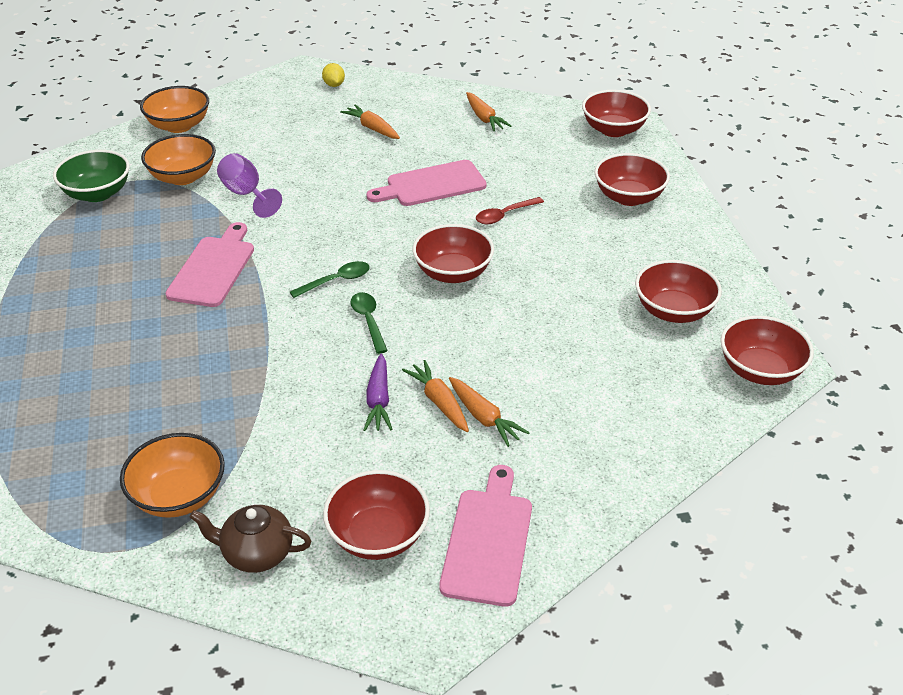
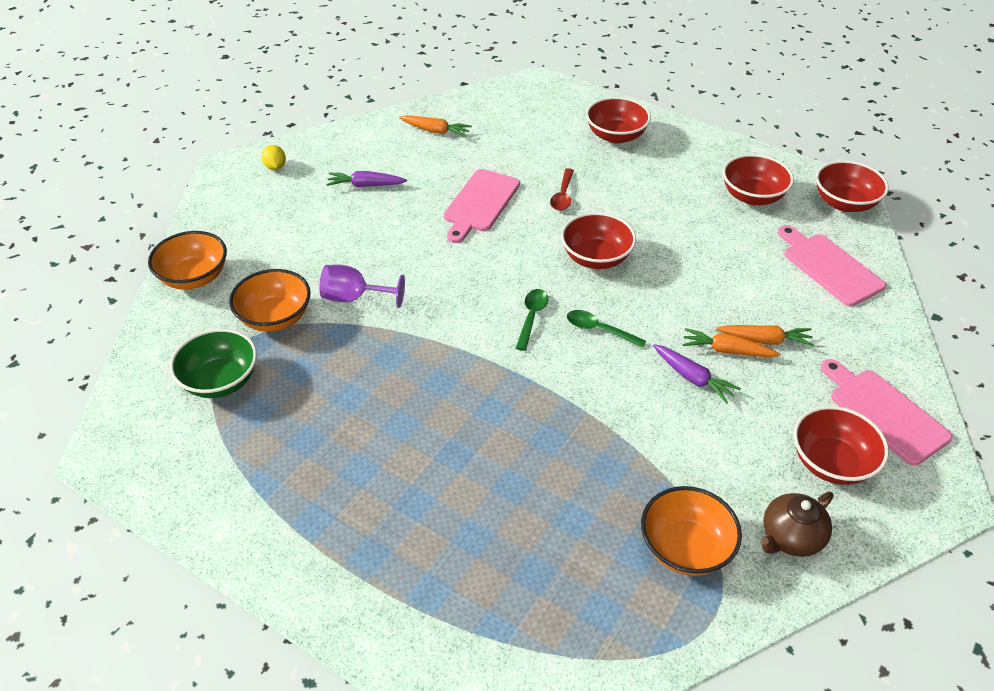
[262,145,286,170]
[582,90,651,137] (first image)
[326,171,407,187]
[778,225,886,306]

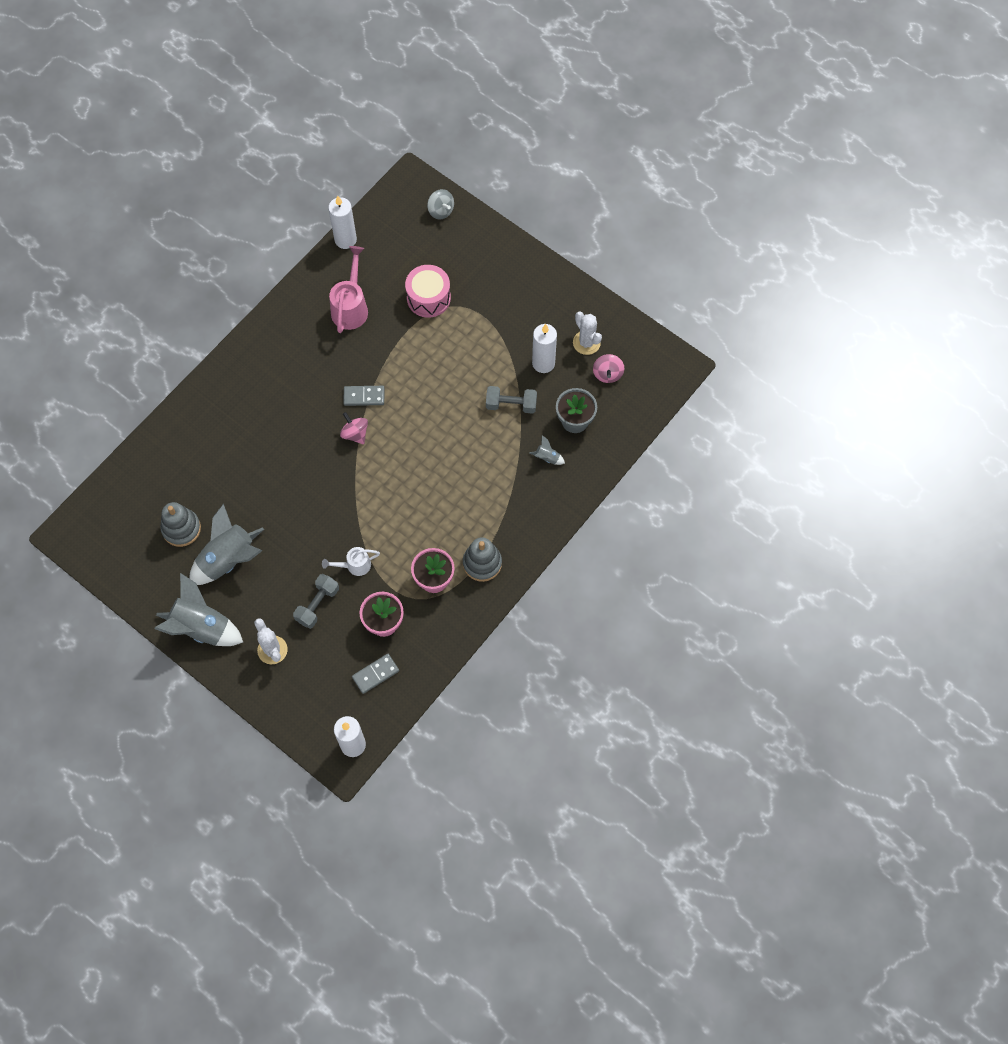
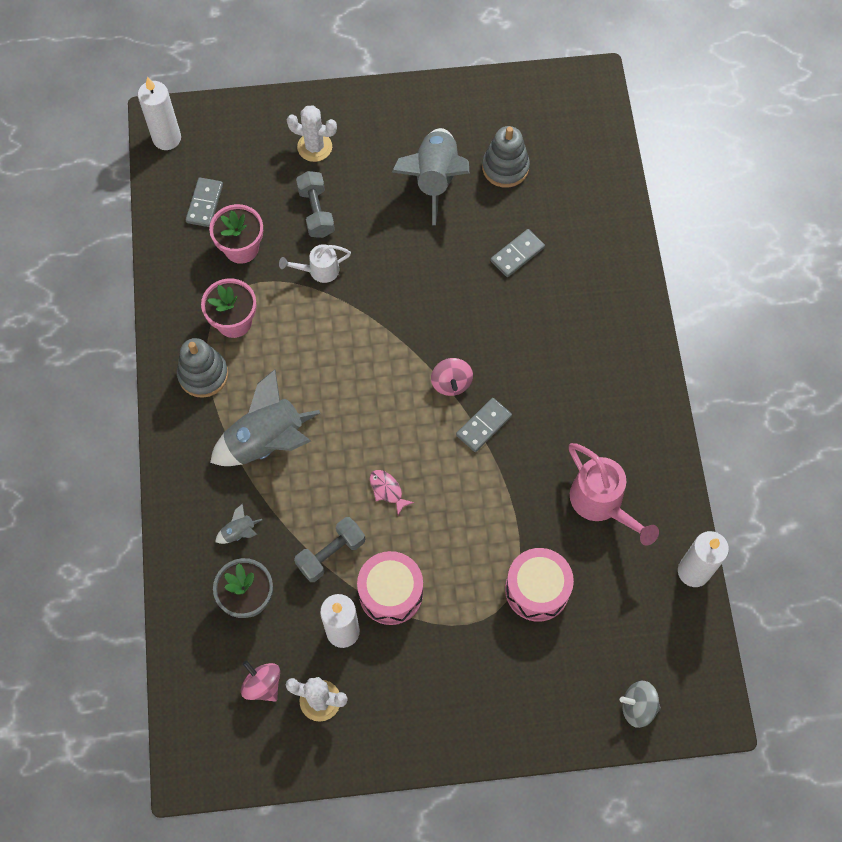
[431,358,473,396]
[279,244,351,283]
[210,369,320,466]
[491,229,545,277]
[370,470,414,515]
[357,551,423,625]

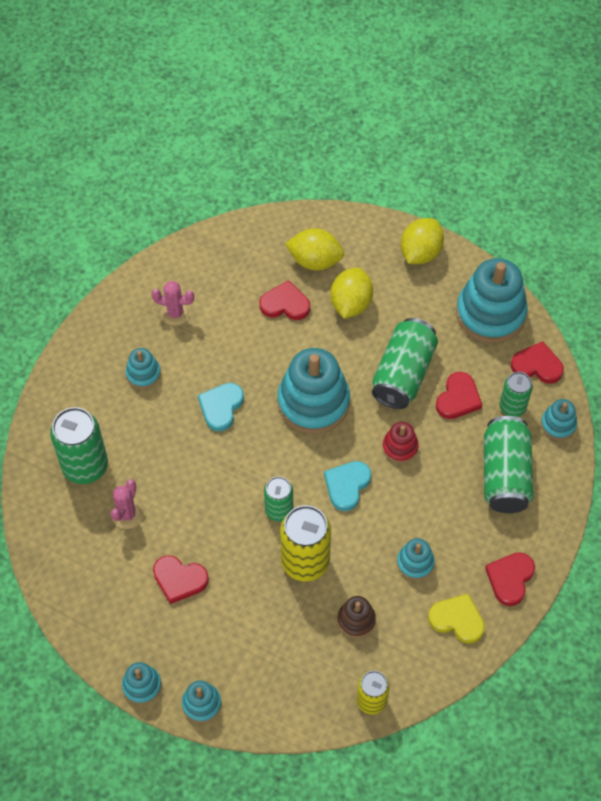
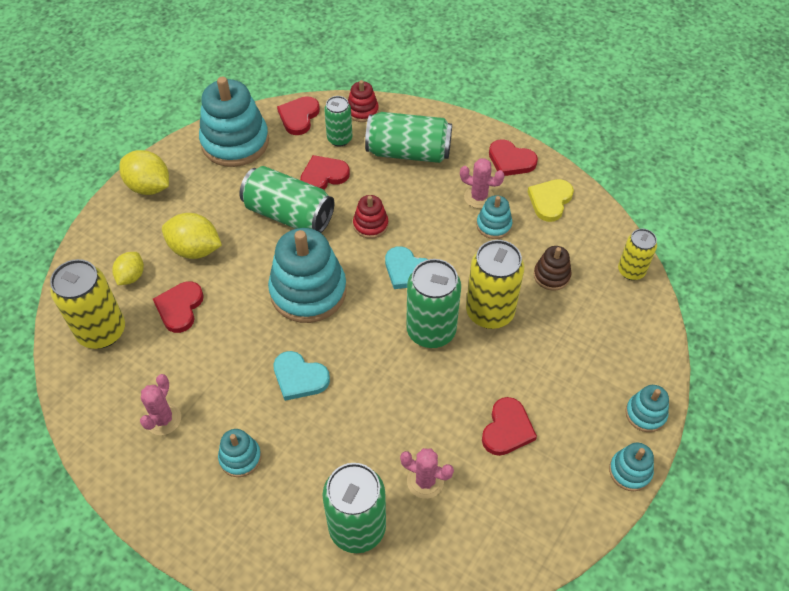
[112,252,144,285]
[300,155,350,190]
[348,80,379,122]
[406,259,461,348]
[460,158,504,209]
[50,259,125,349]

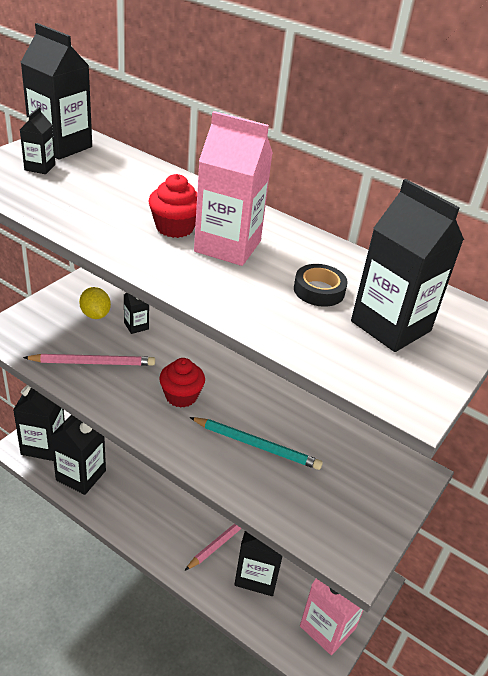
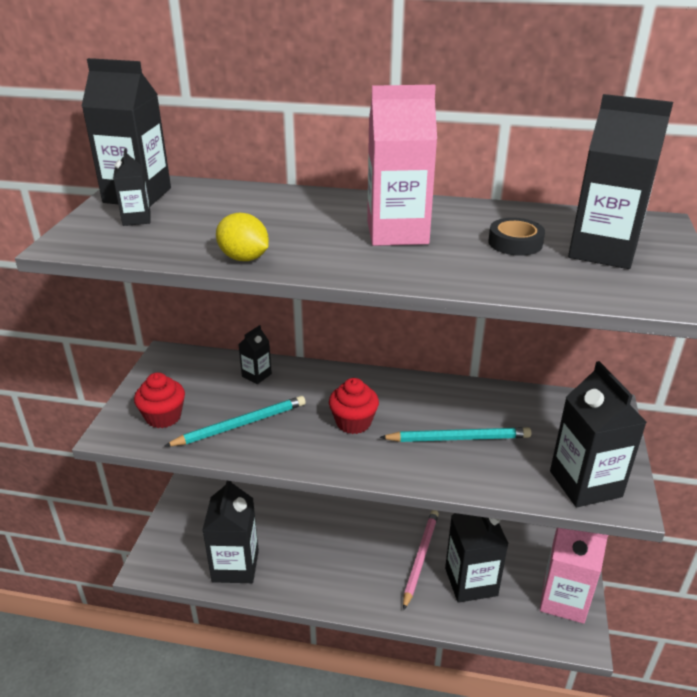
[134,372,185,428]
[216,213,269,261]
[165,396,306,446]
[550,361,647,507]

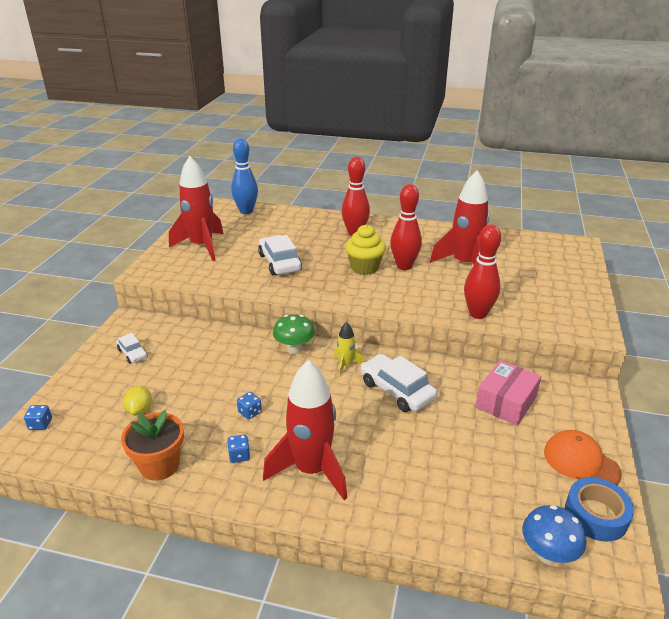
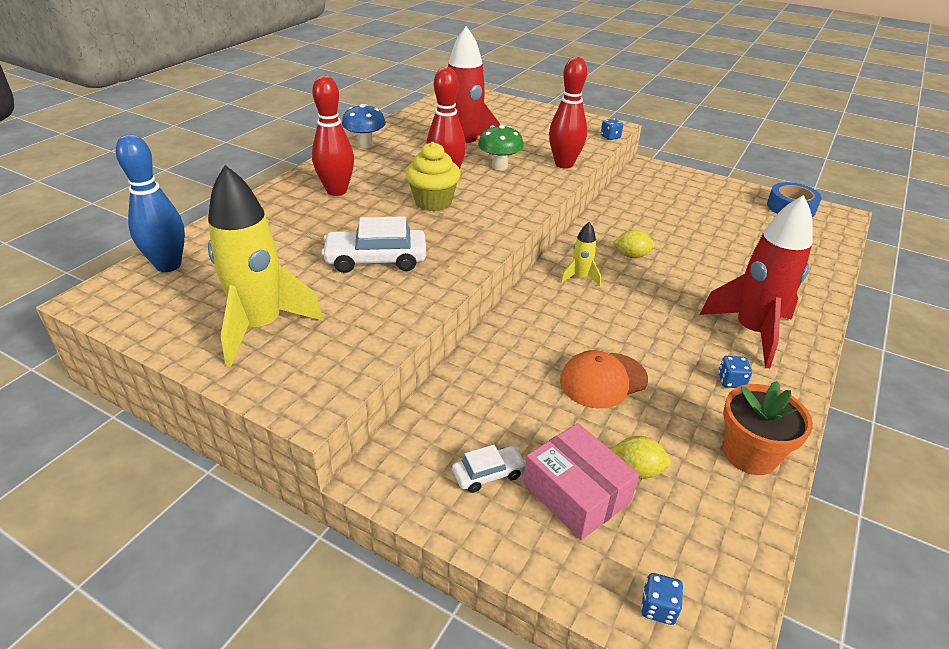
[208,165,324,367]
[478,125,524,170]
[613,230,655,258]
[523,423,639,540]
[601,118,623,140]
[560,350,648,408]
[342,104,386,148]

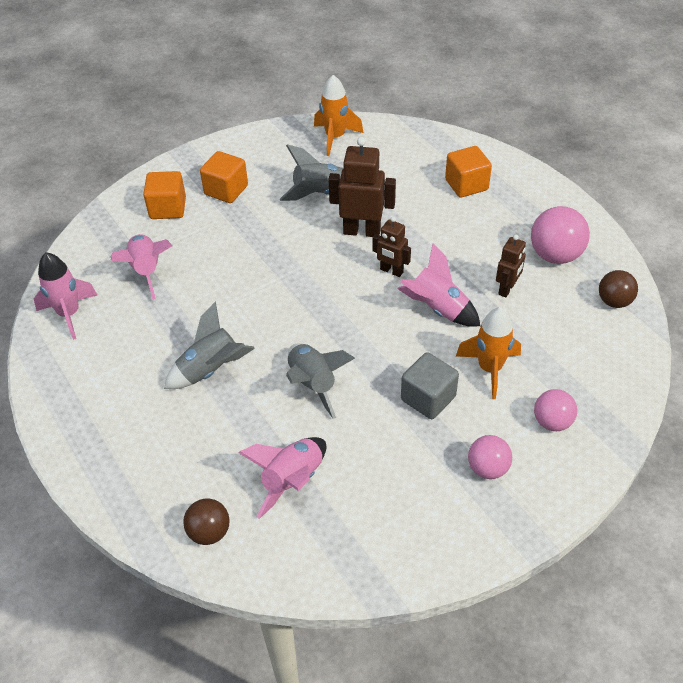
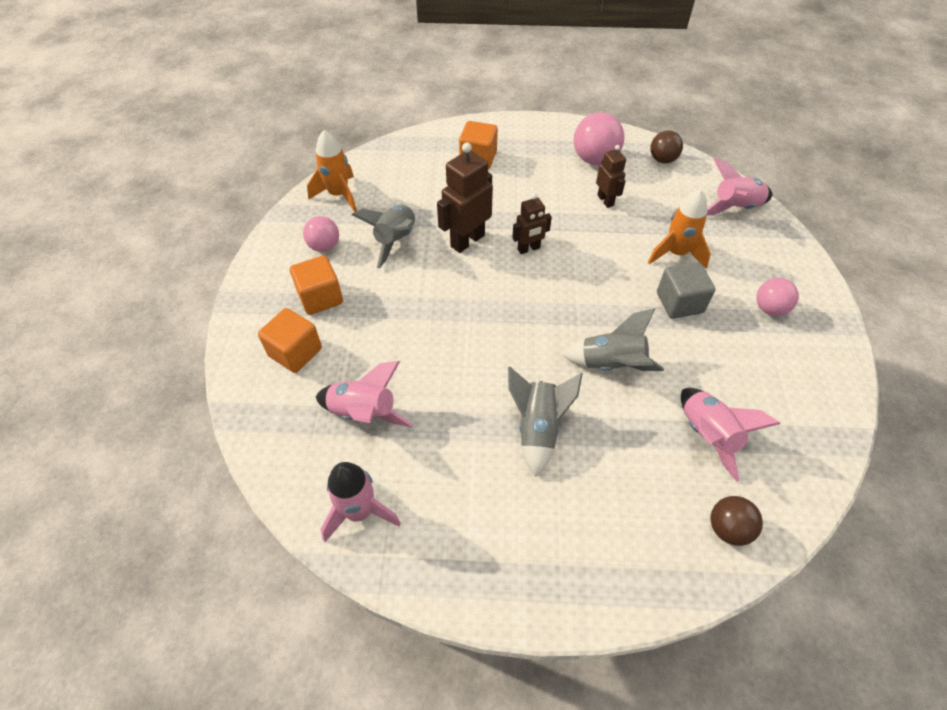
[707,158,772,215]
[303,216,339,252]

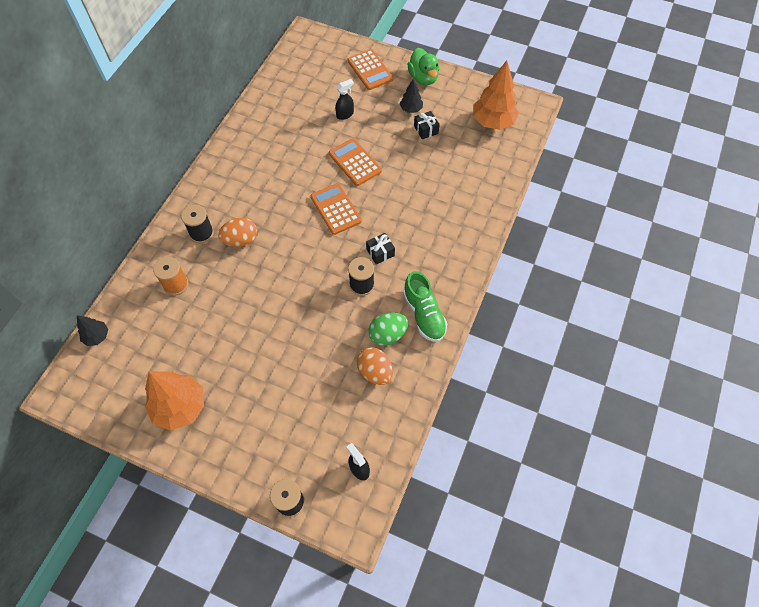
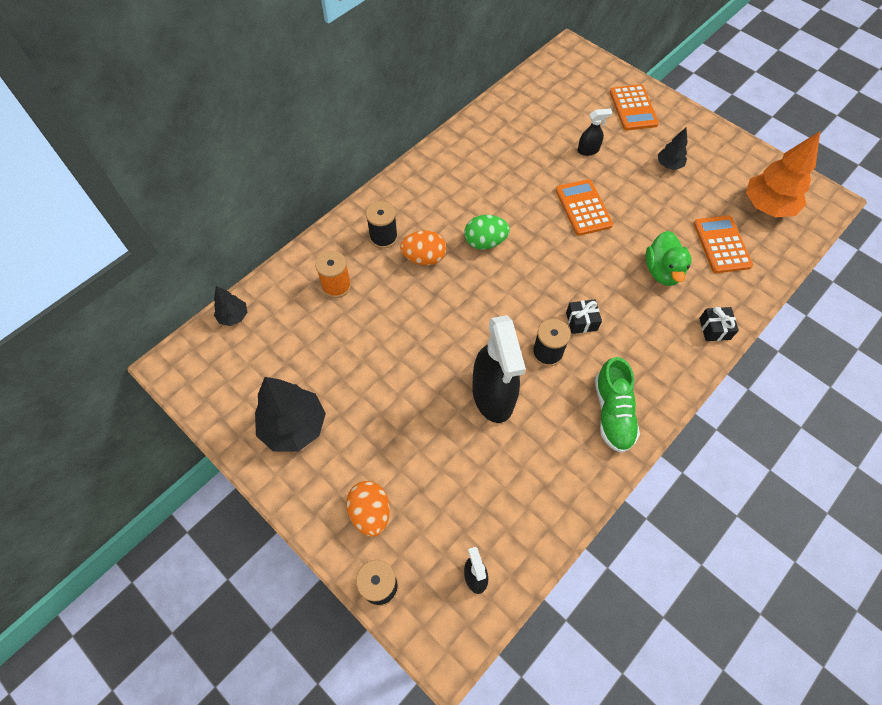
[645,231,692,286]
[699,307,739,341]
[693,215,753,273]
[464,215,510,250]
[346,481,390,537]
[255,377,326,452]
[472,315,526,423]

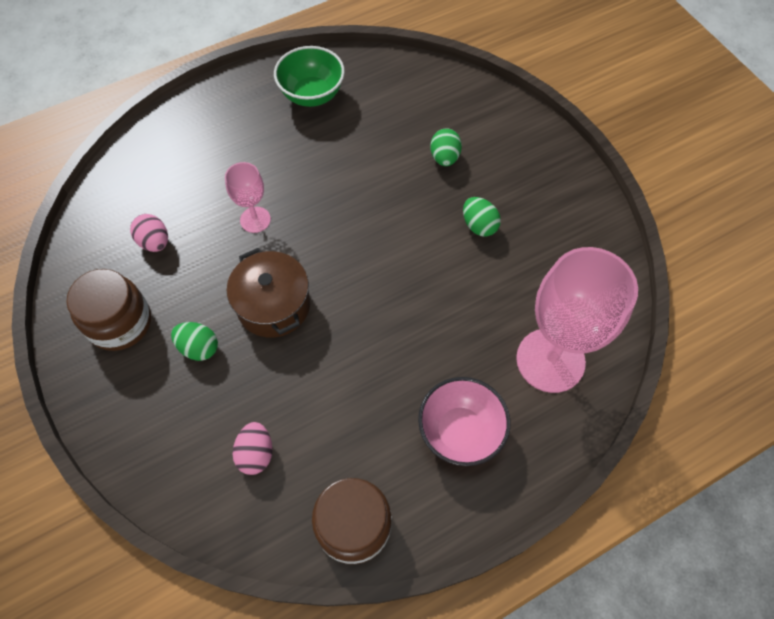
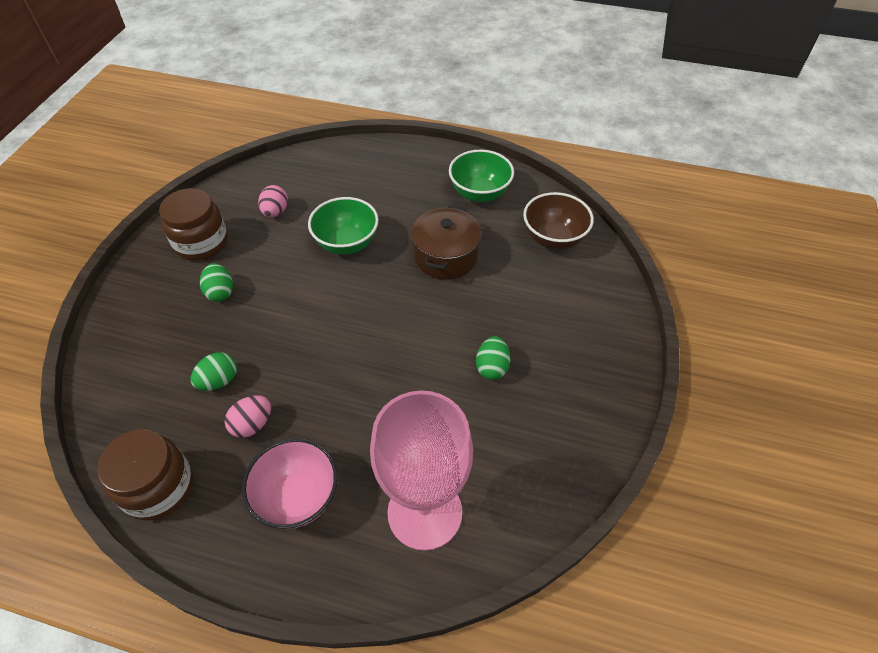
[191,352,237,391]
[308,197,379,255]
[412,206,481,280]
[225,395,271,438]
[523,192,594,250]

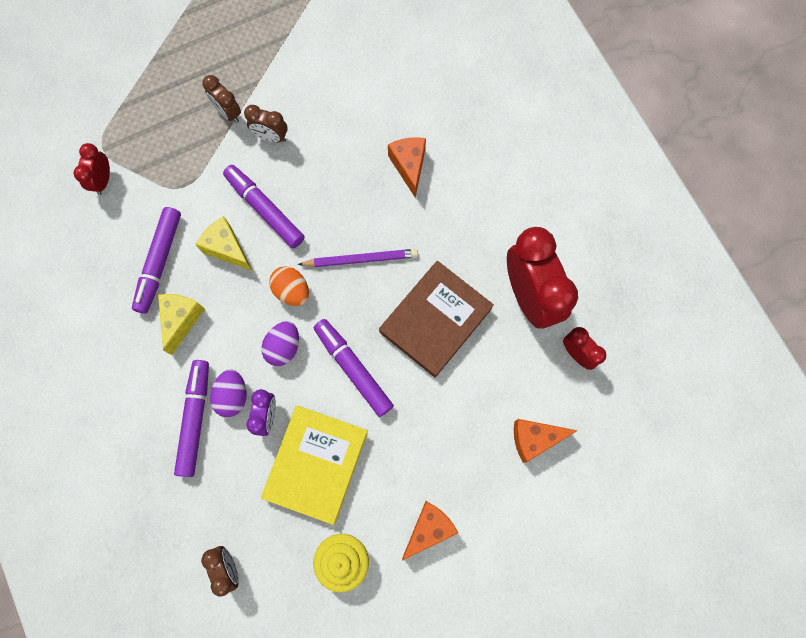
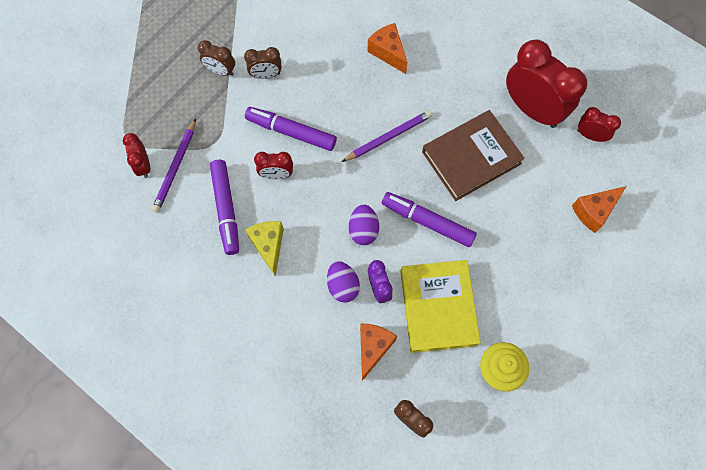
[254,152,293,180]
[422,110,525,201]
[269,266,309,306] (first image)
[174,360,209,477] (first image)
[360,324,397,381]
[152,119,196,213]

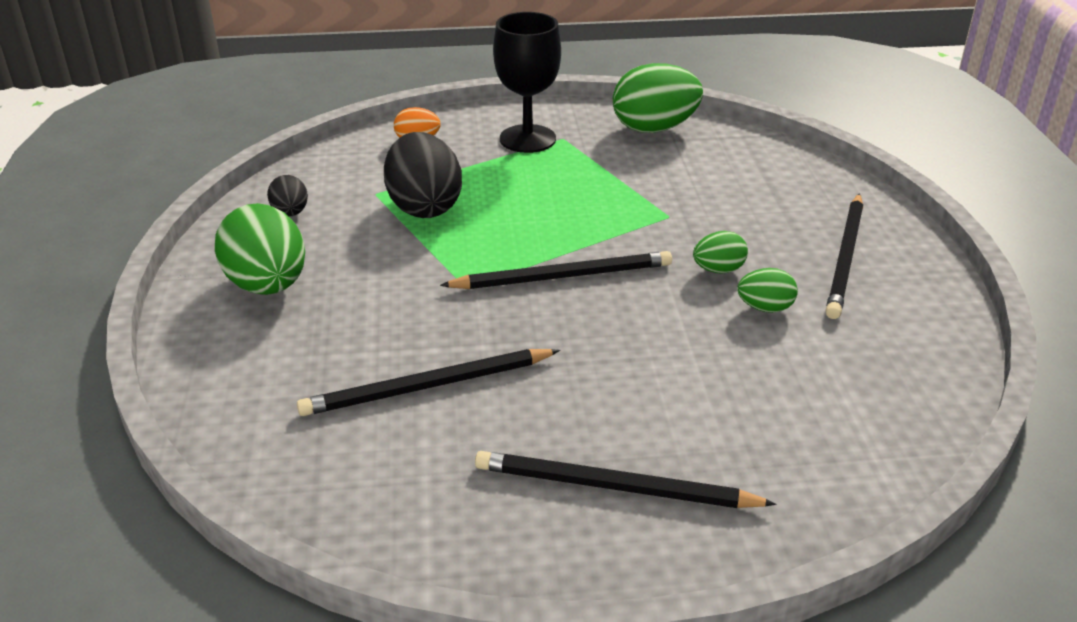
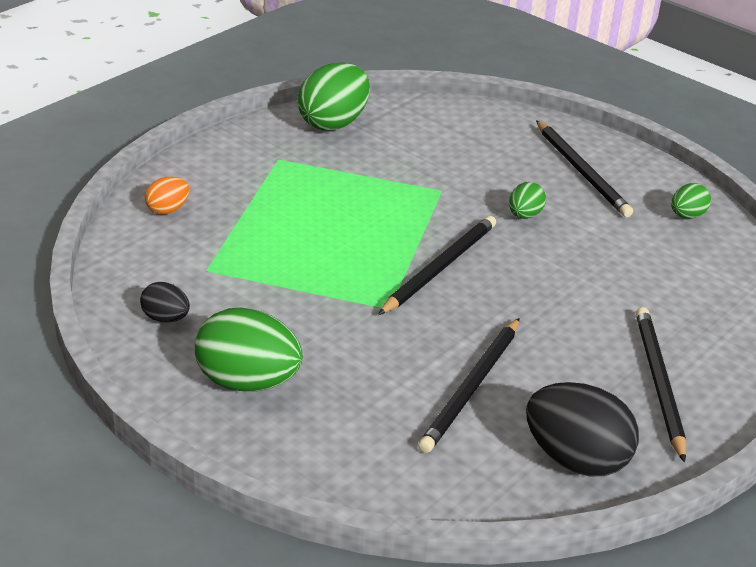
[493,12,561,153] (first image)
[526,382,639,476]
[671,183,711,219]
[636,307,686,463]

